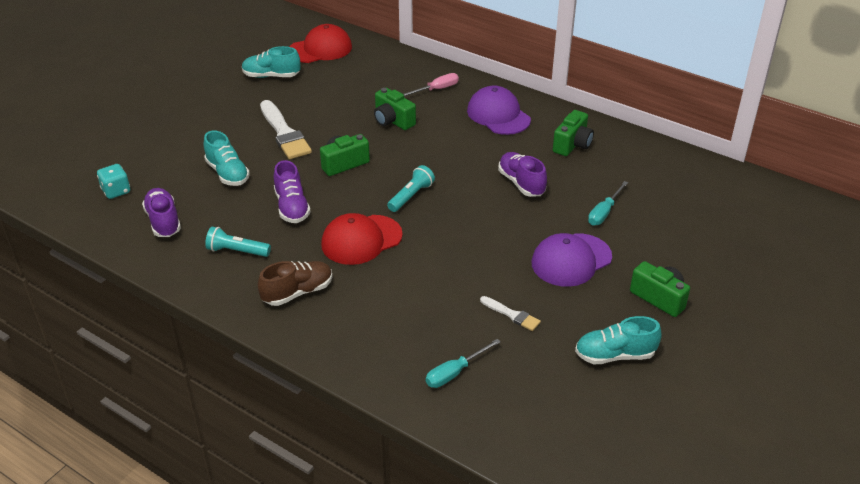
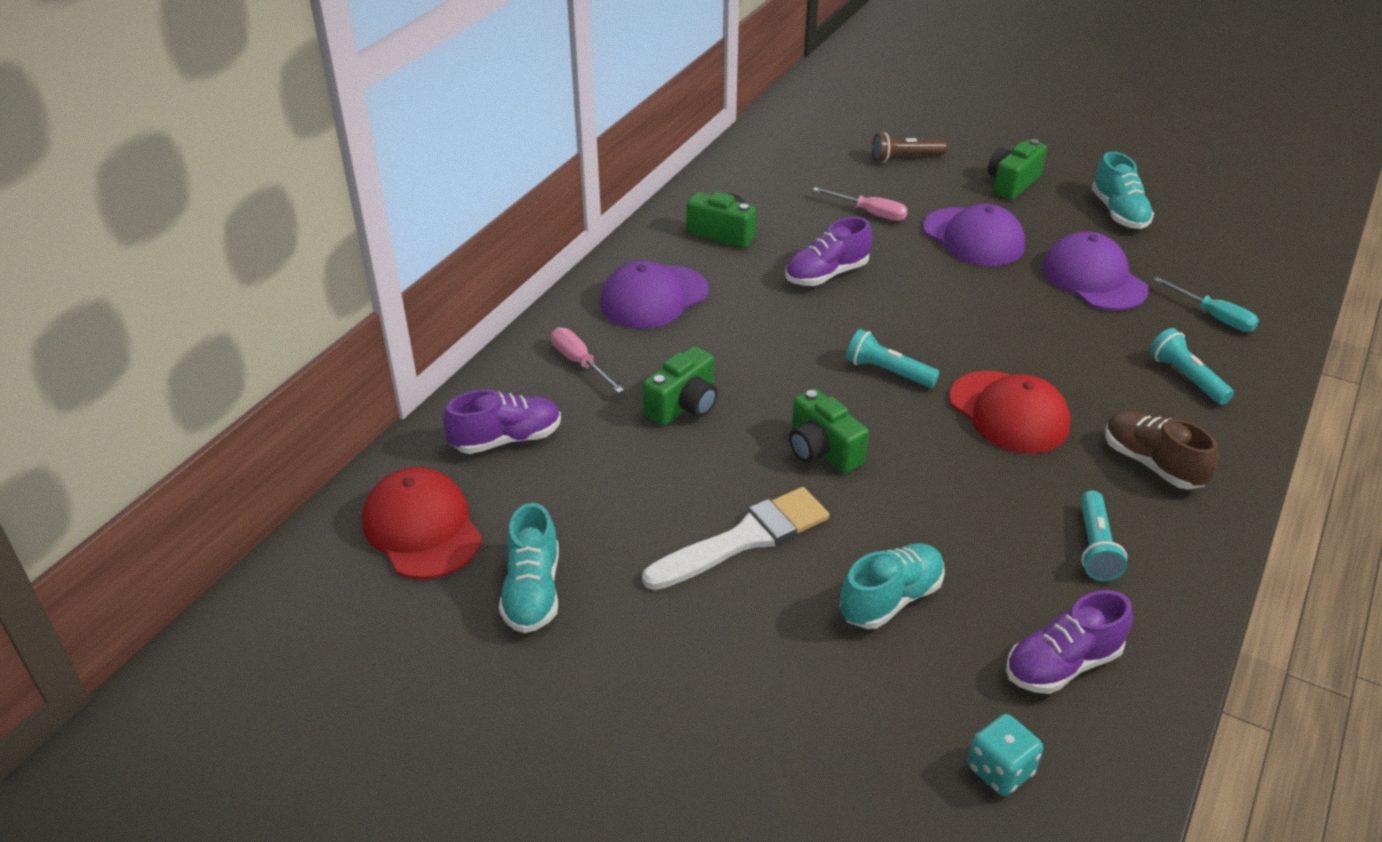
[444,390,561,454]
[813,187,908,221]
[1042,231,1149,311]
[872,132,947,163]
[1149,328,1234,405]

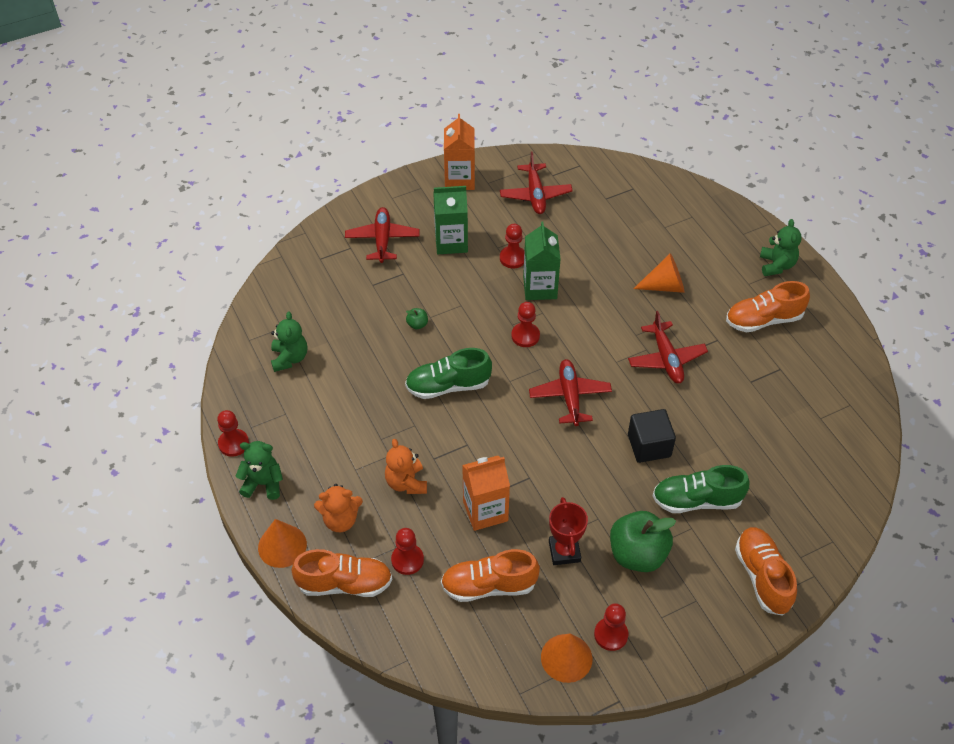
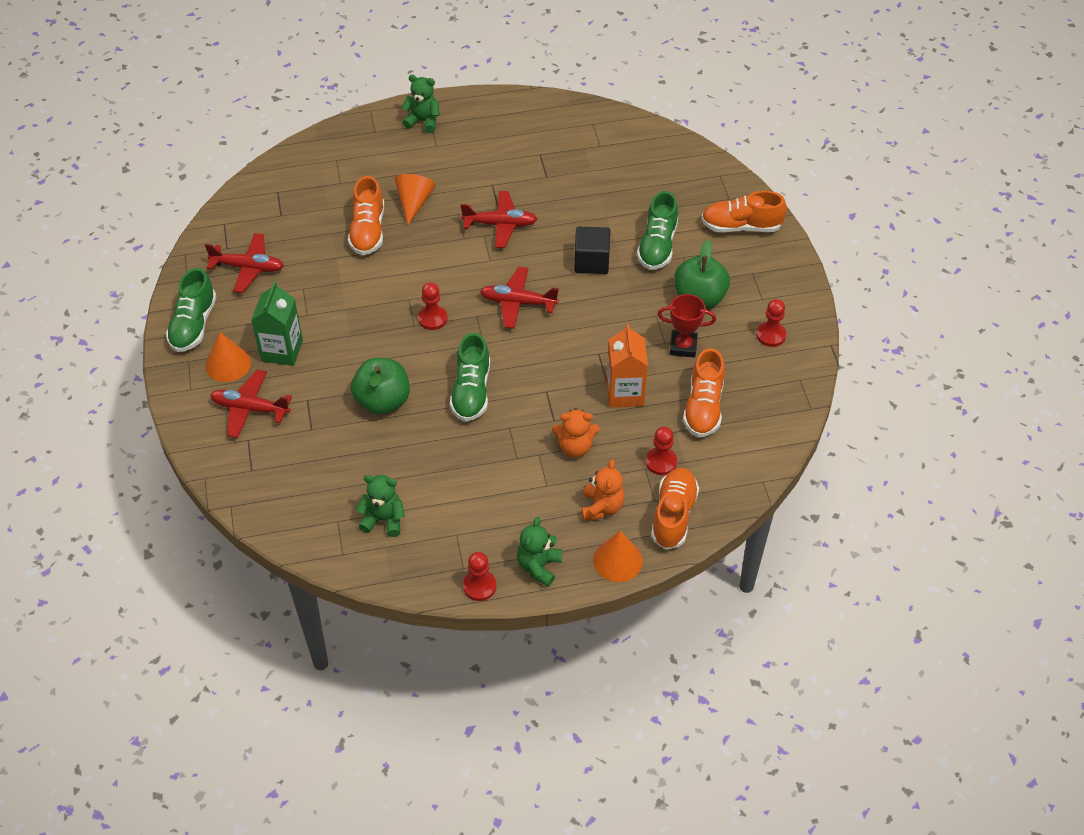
[166,268,216,352]
[523,221,561,300] (first image)
[500,224,525,268] (first image)
[348,176,384,255]
[351,358,410,414]
[206,332,251,382]

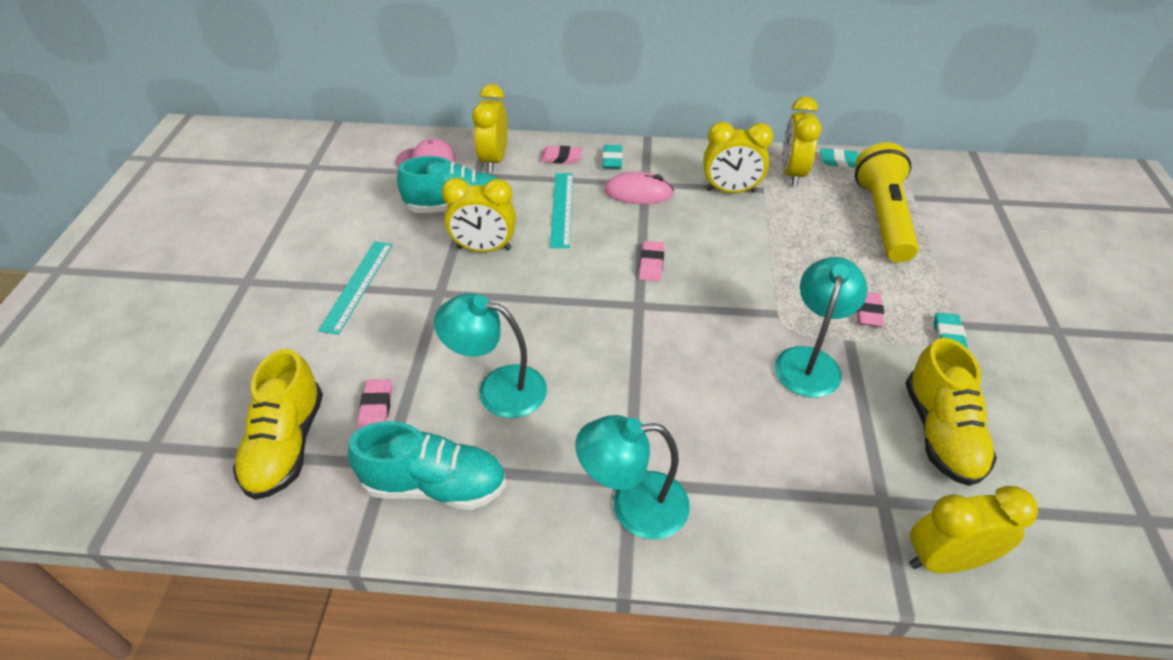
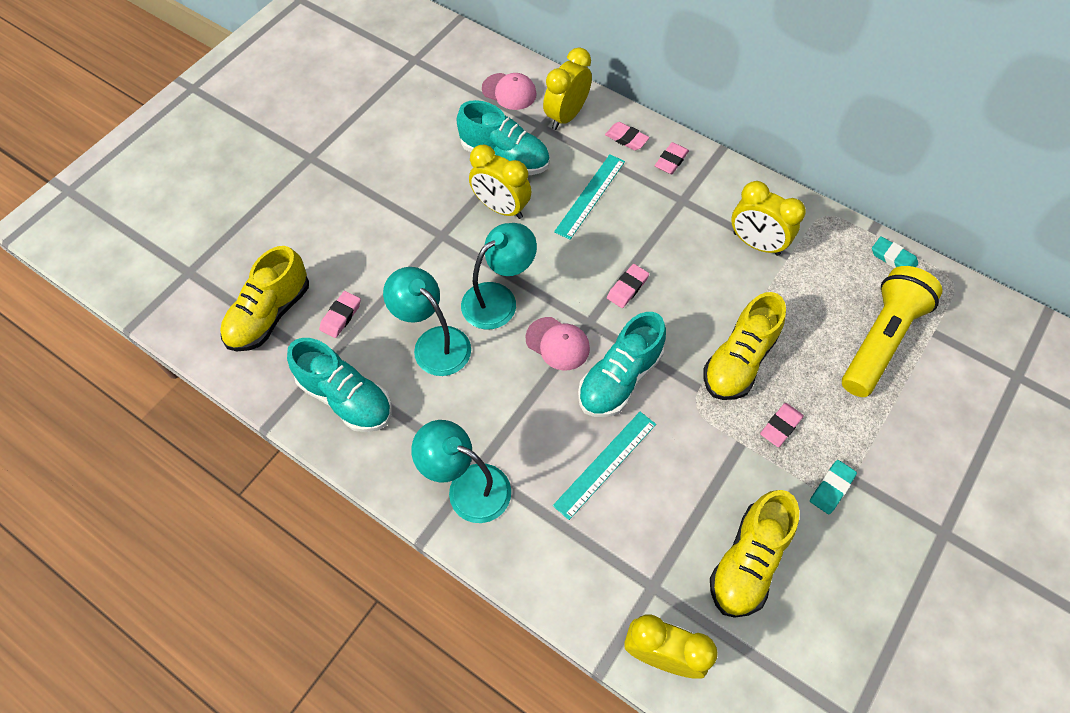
[782,96,822,187] (first image)
[655,142,689,174]
[604,172,674,204] (first image)
[553,412,656,520]
[461,223,537,330]
[703,292,786,400]
[578,312,666,417]
[526,317,590,371]

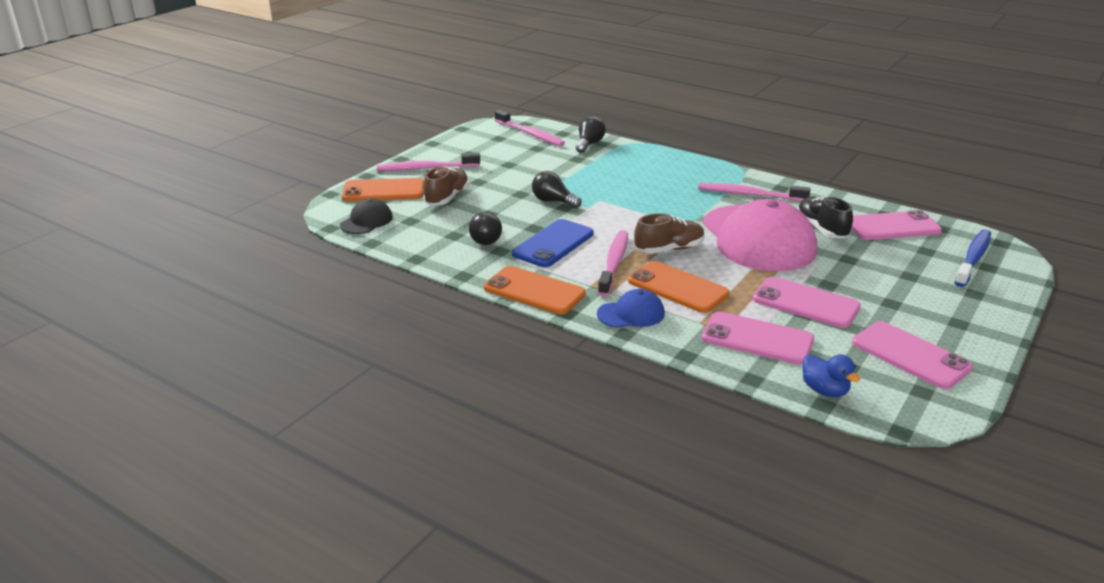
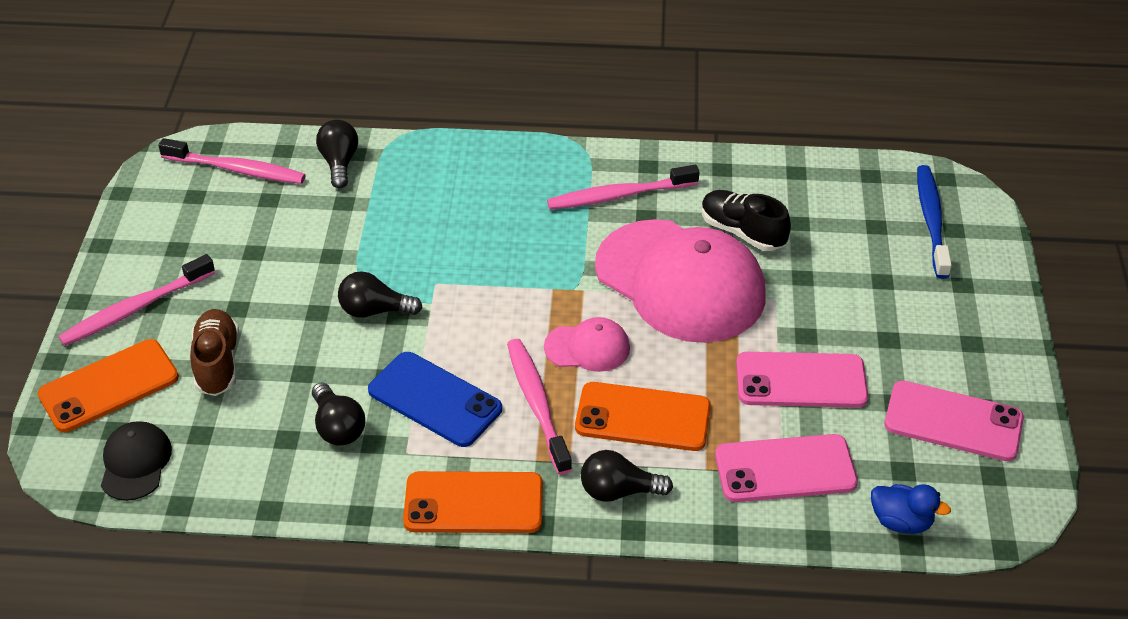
[851,210,942,240] (first image)
[544,317,630,372]
[368,352,502,447]
[581,450,673,502]

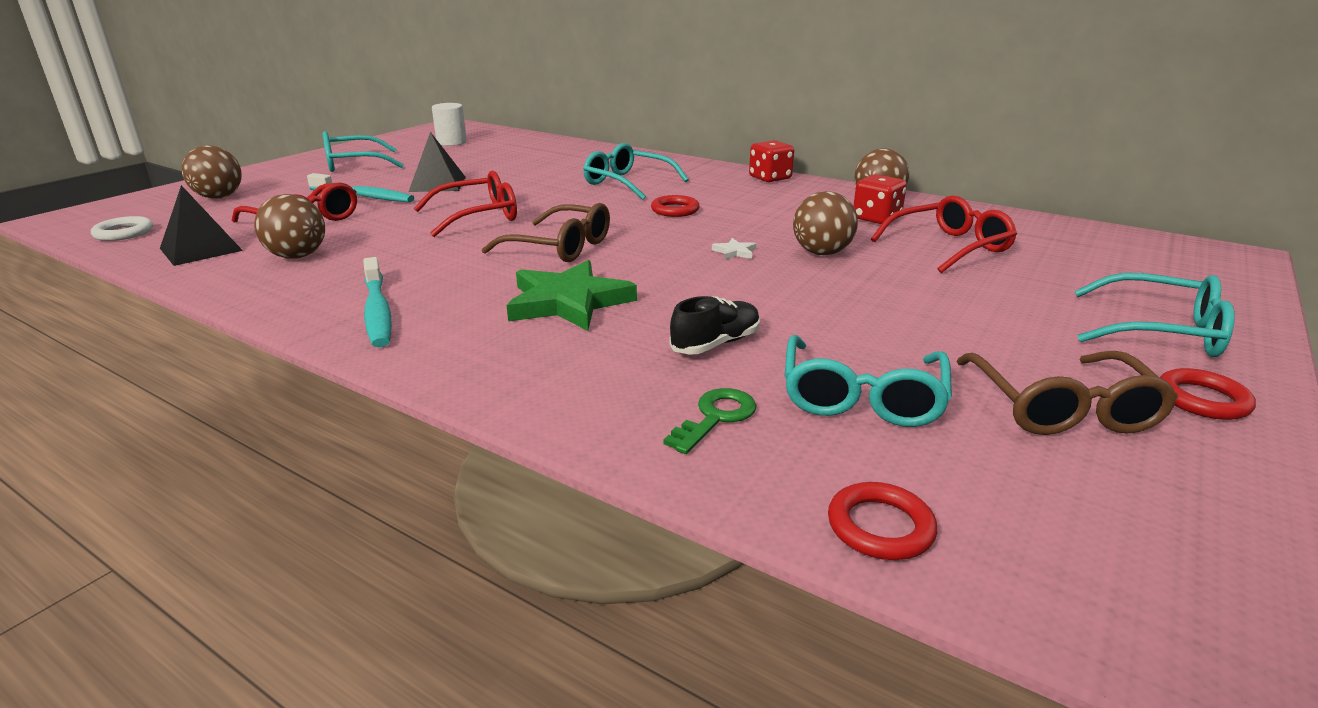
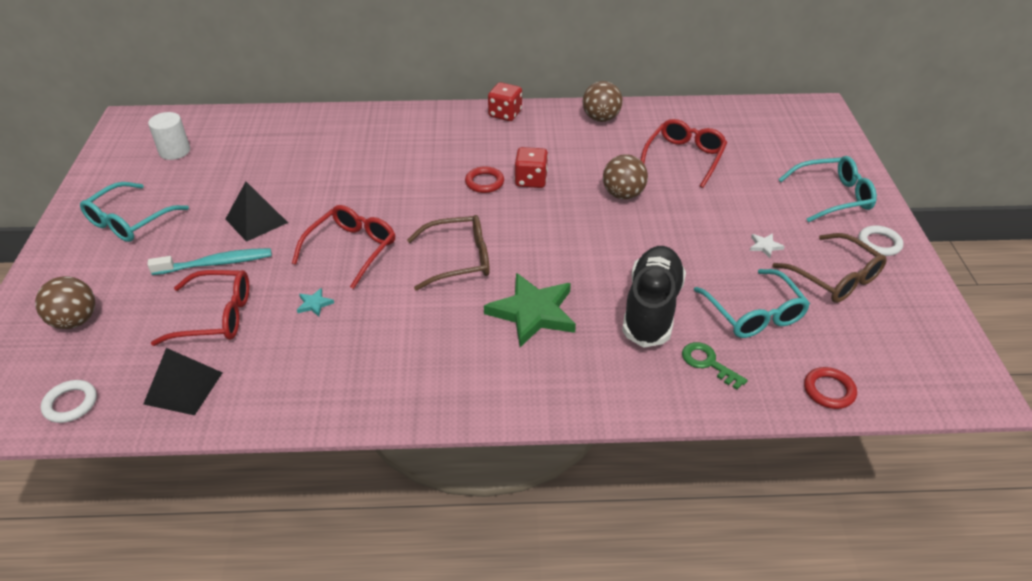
[583,143,689,200] (first image)
[515,147,548,188]
[254,194,325,259] (first image)
[750,233,785,258]
[363,257,392,347] (first image)
[622,246,686,348]
[858,225,903,256]
[682,342,748,390]
[297,288,334,317]

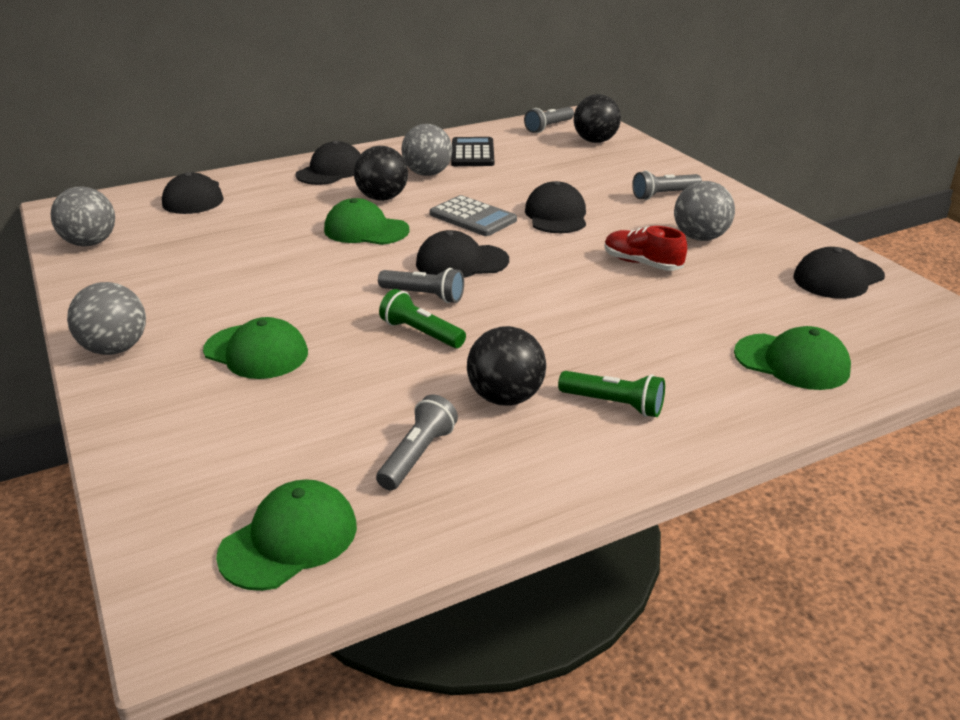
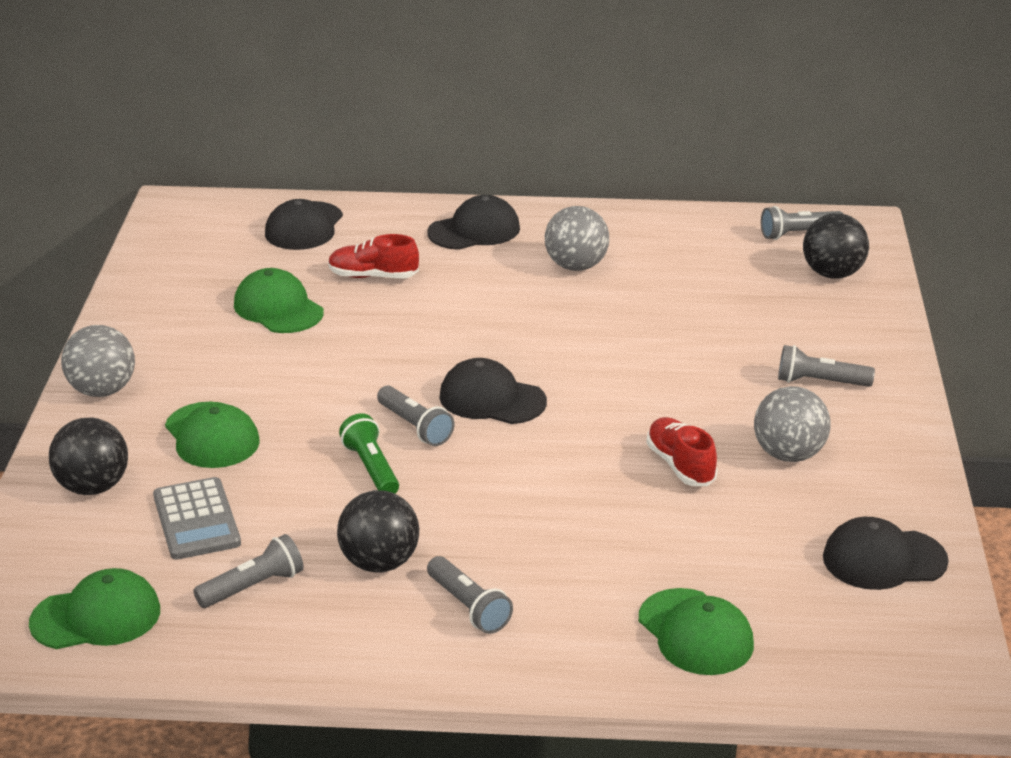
[451,137,494,166] (first image)
[49,417,128,495]
[525,181,586,233] (first image)
[51,186,115,246] (first image)
[153,477,241,560]
[234,268,324,333]
[427,556,513,634]
[328,234,419,279]

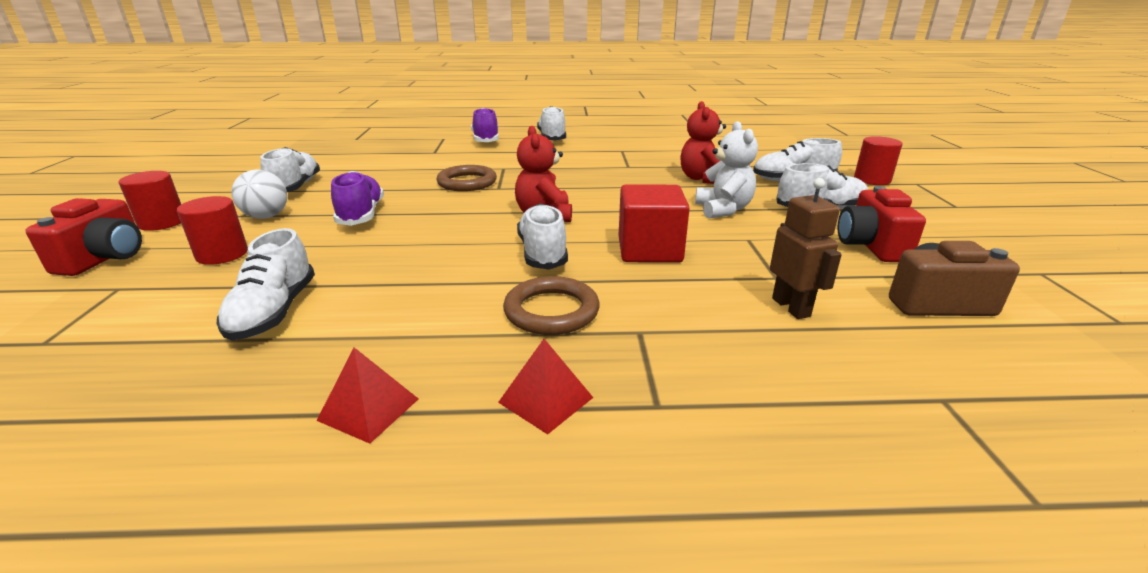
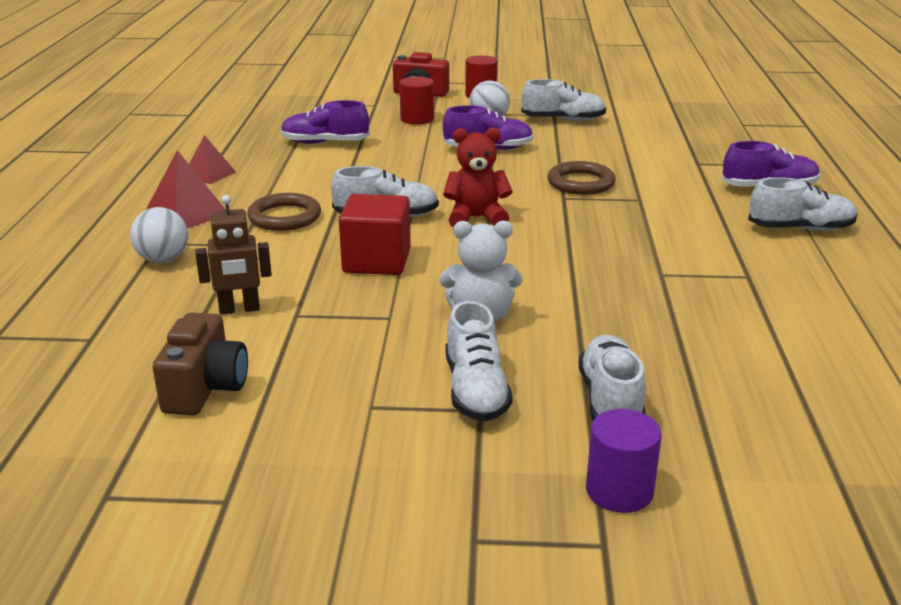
[681,101,726,184] (first image)
[586,409,662,513]
[837,186,926,262] (first image)
[281,100,370,144]
[146,150,226,228]
[130,207,188,263]

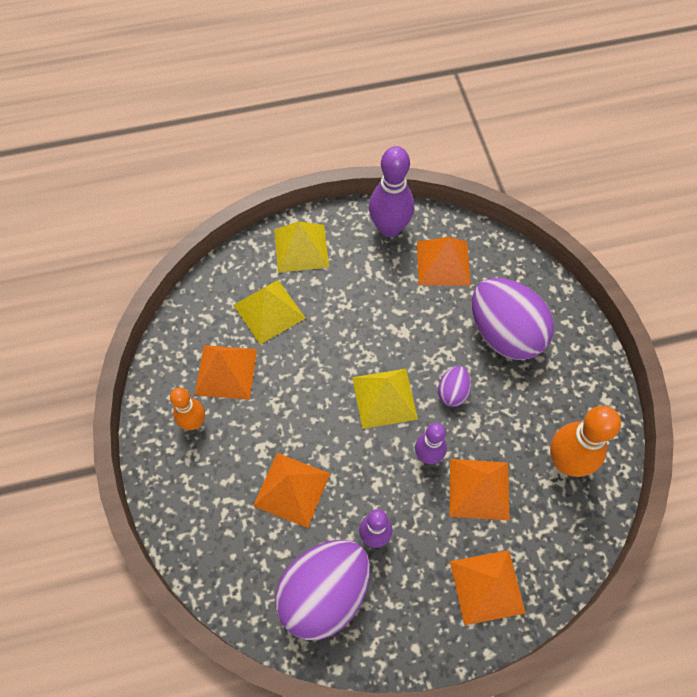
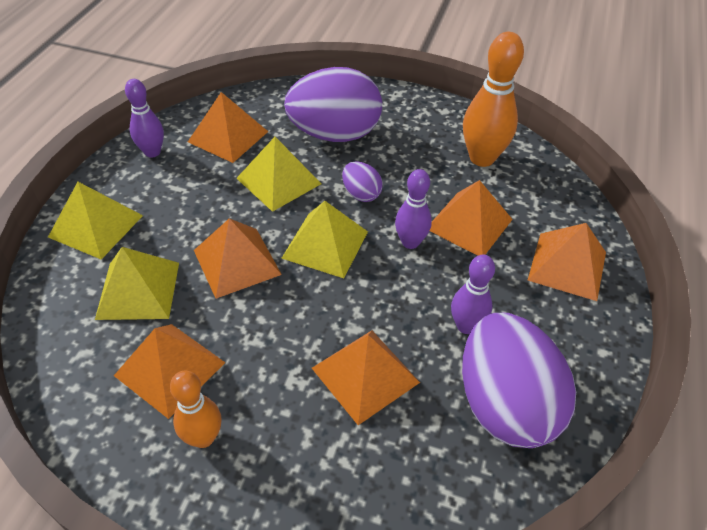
[125,79,164,158]
[236,137,321,212]
[194,218,282,299]

